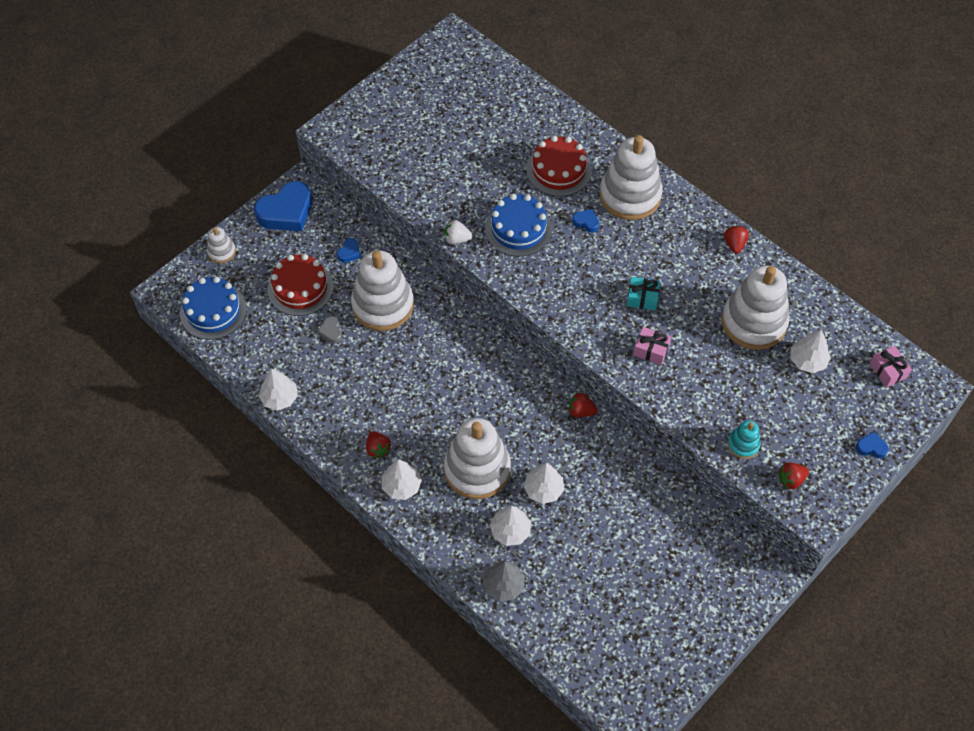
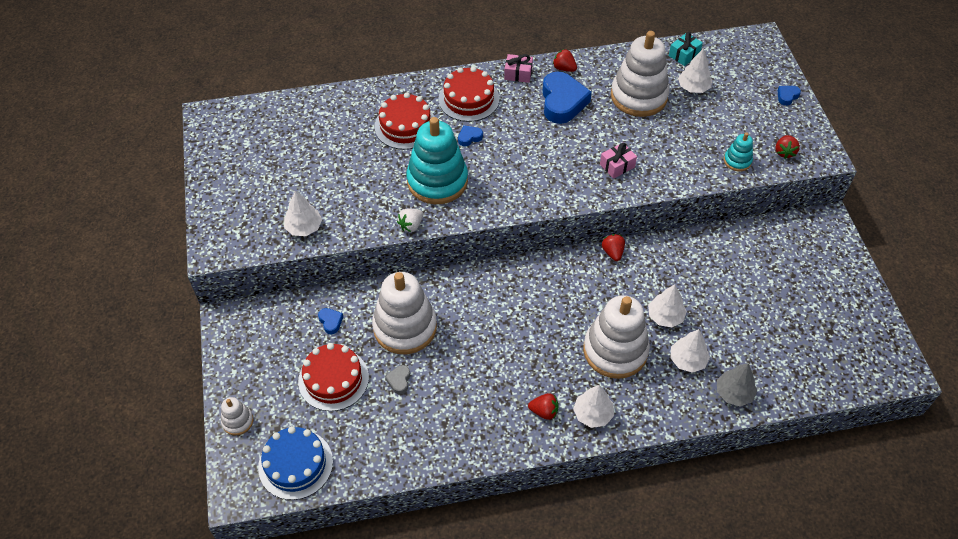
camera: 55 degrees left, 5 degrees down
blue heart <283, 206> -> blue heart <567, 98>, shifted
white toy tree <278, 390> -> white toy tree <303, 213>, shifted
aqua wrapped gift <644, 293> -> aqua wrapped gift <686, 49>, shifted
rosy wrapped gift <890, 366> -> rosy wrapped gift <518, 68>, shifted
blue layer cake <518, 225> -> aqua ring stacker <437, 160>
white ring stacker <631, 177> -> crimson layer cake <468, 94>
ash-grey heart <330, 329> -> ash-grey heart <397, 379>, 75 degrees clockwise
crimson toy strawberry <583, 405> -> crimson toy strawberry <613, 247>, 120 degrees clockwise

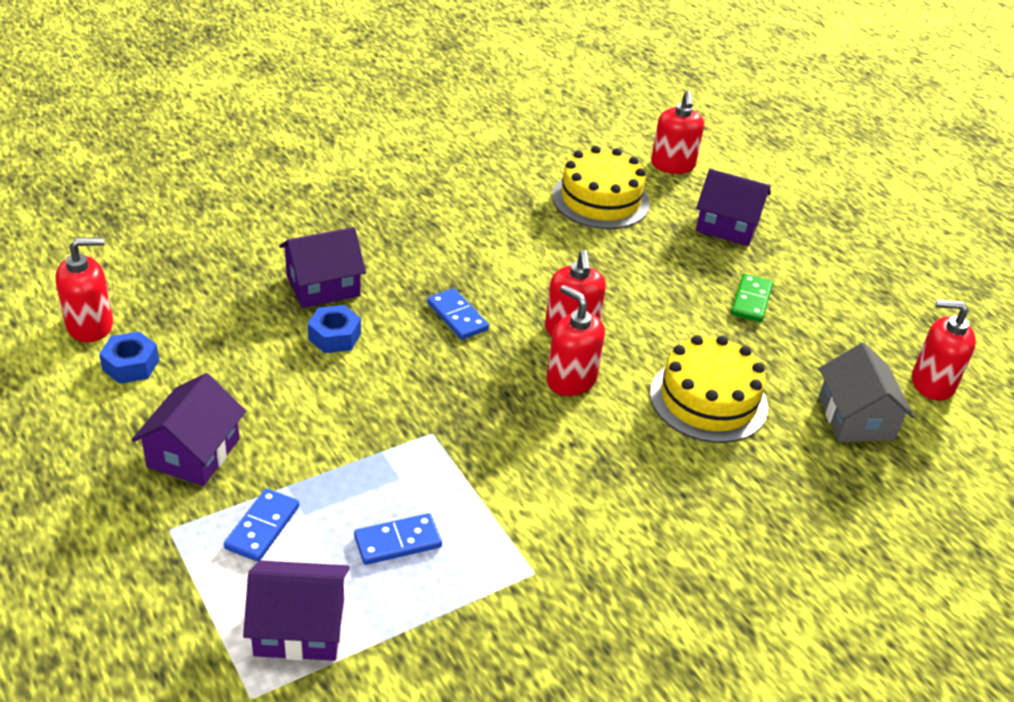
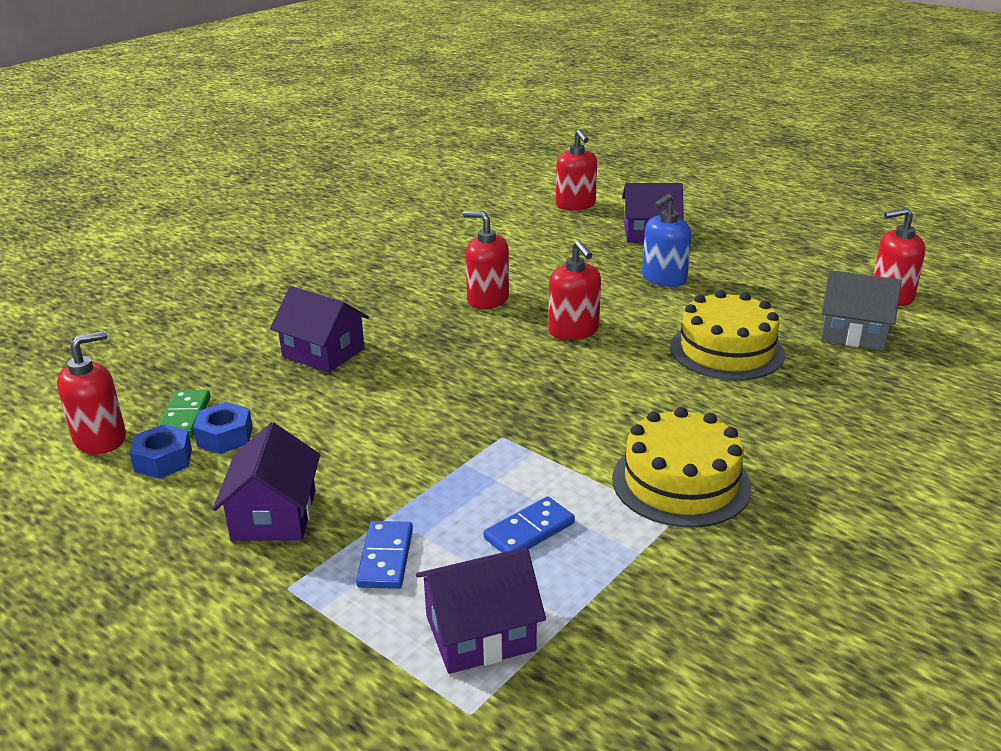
camera: 15 degrees left, 10 degrees down
blue domino tile <458, 314> -> none
none -> blue soap pump <667, 240>
blue nut <334, 329> -> blue nut <223, 428>, shifted
crimson soap pump <575, 340> -> crimson soap pump <486, 260>, shifted
golden layer cake <601, 187> -> golden layer cake <681, 467>, shifted
leaf-green domino tile <752, 298> -> leaf-green domino tile <184, 413>, shifted
royal purple toy house <322, 267> -> royal purple toy house <319, 329>, 75 degrees clockwise
ash-grey toy house <866, 392> -> ash-grey toy house <861, 310>, 45 degrees counterclockwise

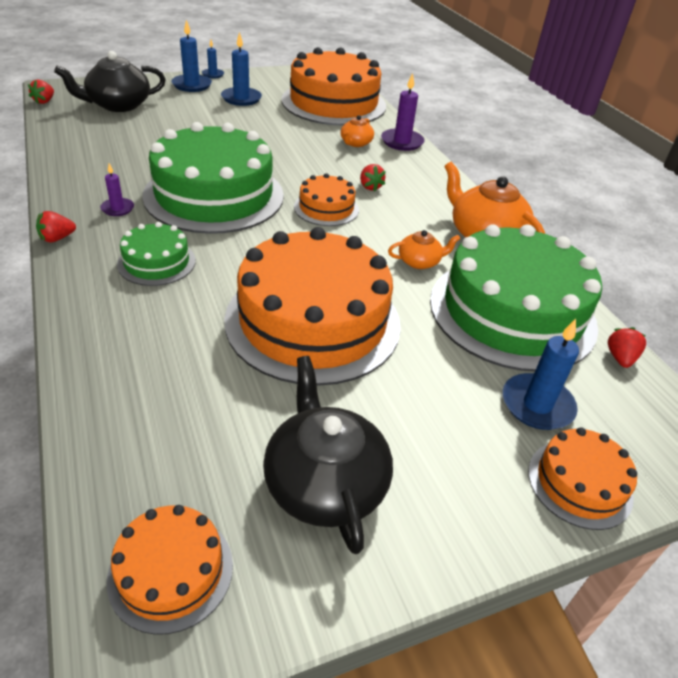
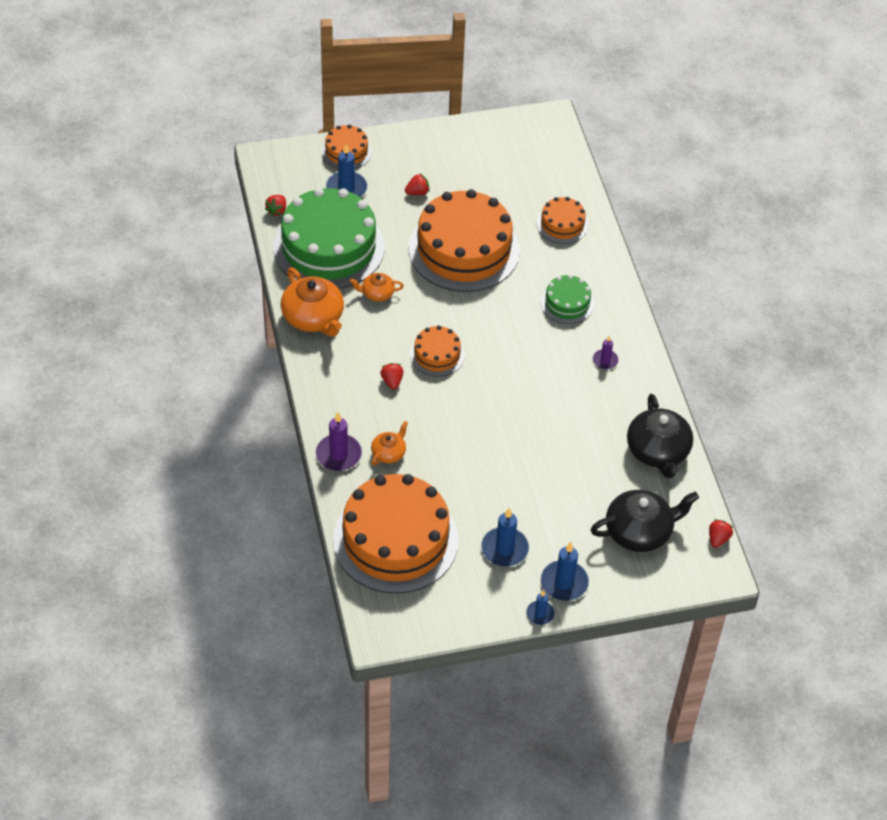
camera: 170 degrees left, 10 degrees up
leaf-green layer cake <213, 178> -> none
crimson toy strawberry <56, 226> -> crimson toy strawberry <417, 184>, shifted
orange-coloured layer cake <170, 570> -> orange-coloured layer cake <562, 220>, shifted
ebony china teapot <328, 455> -> ebony china teapot <660, 436>, shifted

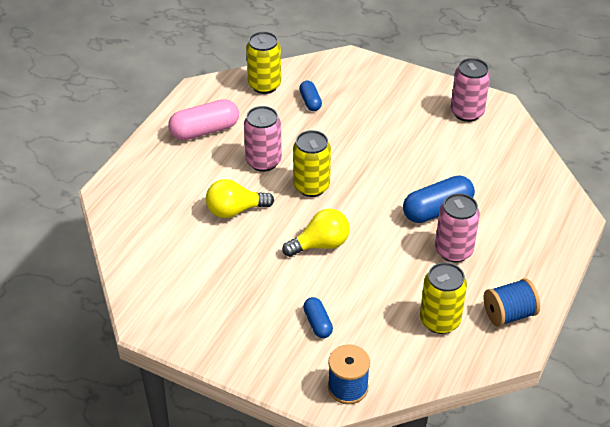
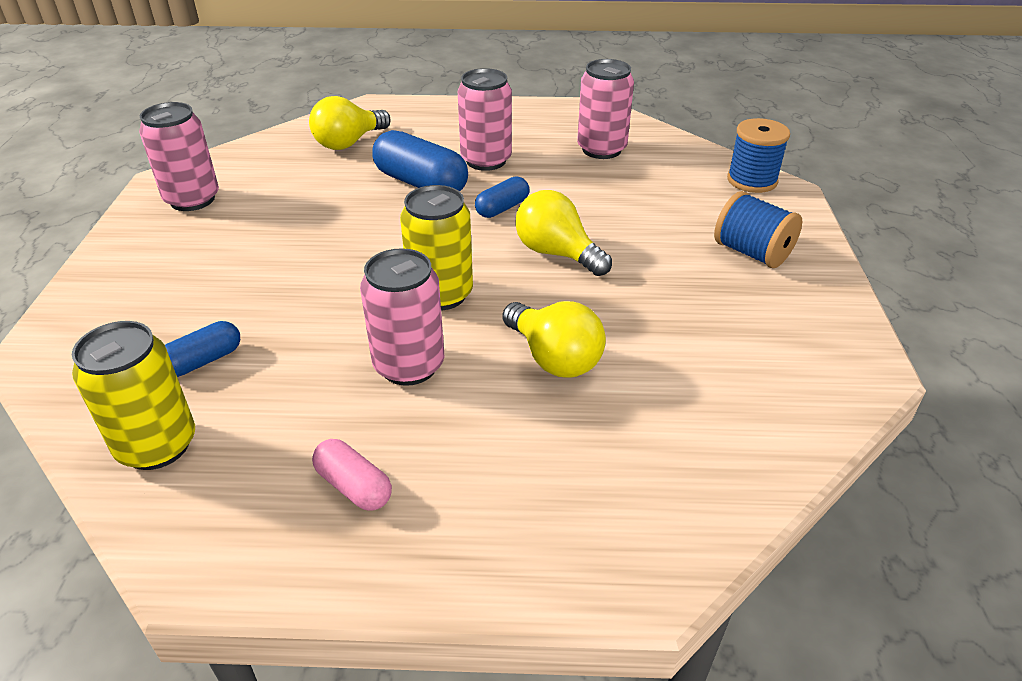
camera: 115 degrees left, 5 degrees down
none -> golden bulb <349, 123>
blue capsule <318, 317> -> blue capsule <502, 197>, shifted
blue reel of thread <512, 302> -> blue reel of thread <758, 229>, shifted
golden soda can <443, 298> -> rosy soda can <605, 109>
rosy capsule <203, 119> -> rosy capsule <352, 475>, x0.56

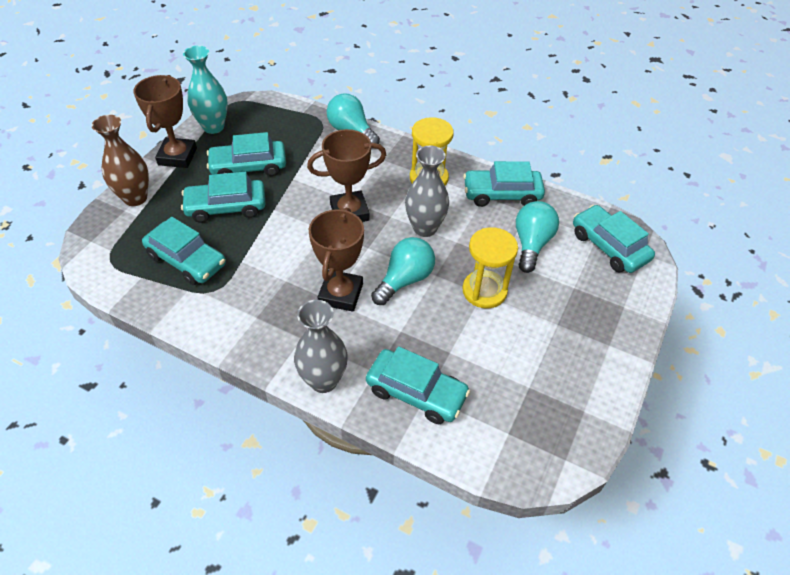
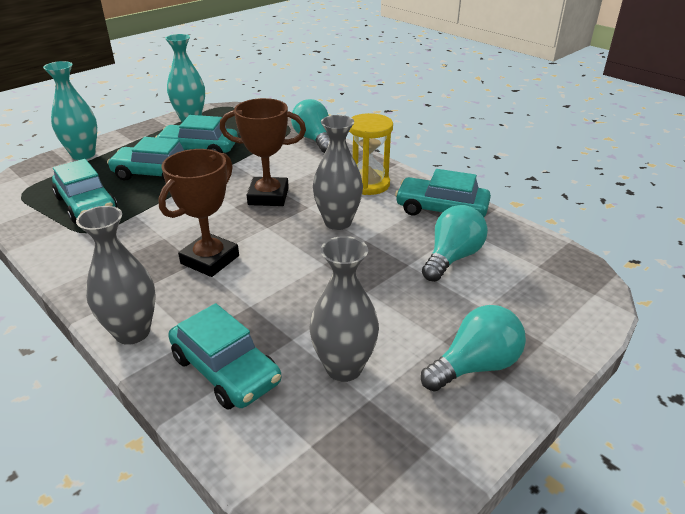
camera: 20 degrees right, 15 degrees down
russet prize cup <165, 121> -> none
golden sand timer <490, 267> -> none
aqua car <614, 239> -> none
none -> ash-grey vase <344, 309>
aqua bulb <403, 271> -> aqua bulb <473, 348>, shifted
russet vase <120, 160> -> aqua vase <70, 110>

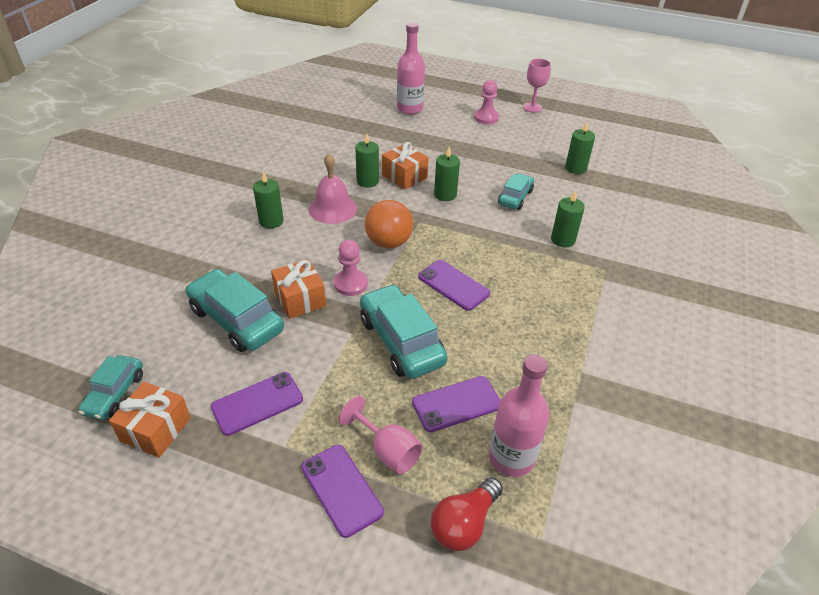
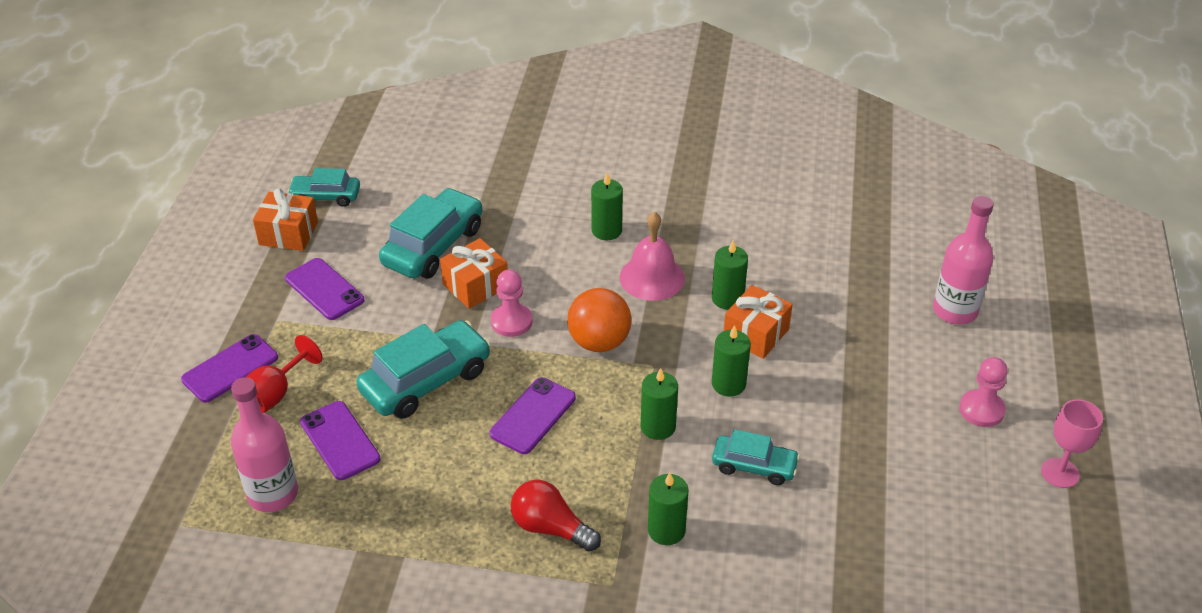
camera: 80 degrees right, 0 degrees up
crimson bulb <467, 514> -> crimson bulb <556, 516>, shifted
leaf-green candle <580, 147> -> leaf-green candle <659, 404>, shifted
rosy chalice <381, 435> -> crimson chalice <284, 374>

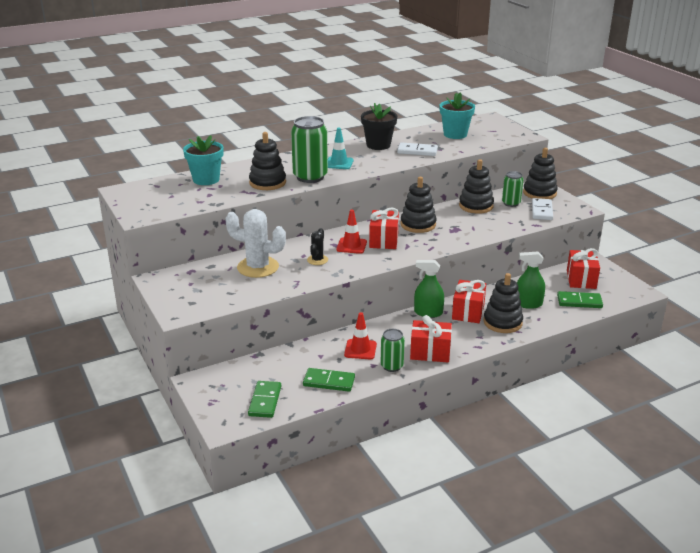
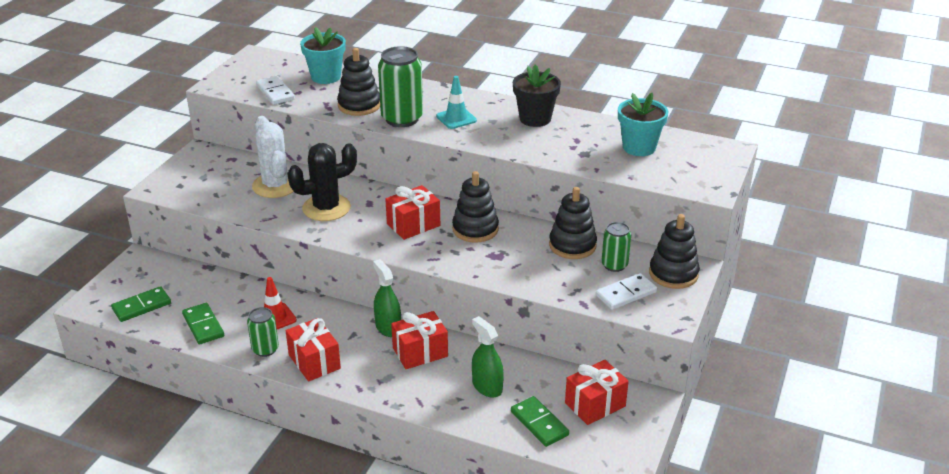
camera: 50 degrees right, 5 degrees up
crimson safety cone <351, 232> -> none
ebony ring stacker <503, 303> -> none
white domino tile <417, 149> -> white domino tile <275, 90>, shifted
ebony saguaro cactus <317, 246> -> ebony saguaro cactus <322, 182>, x1.93

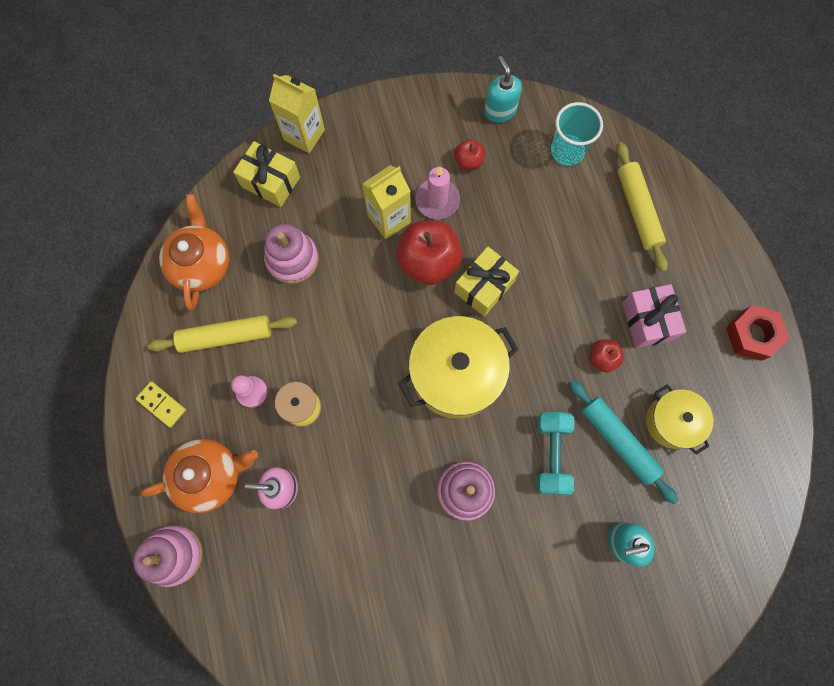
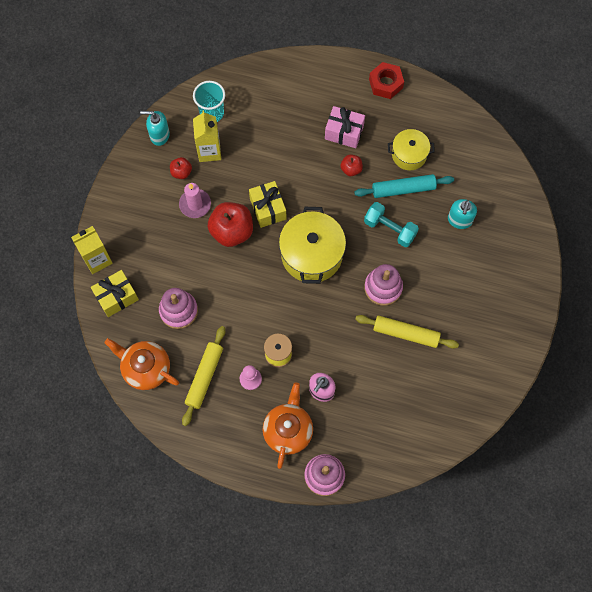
camera: 60 degrees left, 5 degrees down
golden domino tile <161, 404> -> none
golden milk carton <386, 202> -> golden milk carton <207, 136>, shifted
golden pastry roller <642, 207> -> golden pastry roller <407, 332>, shifted

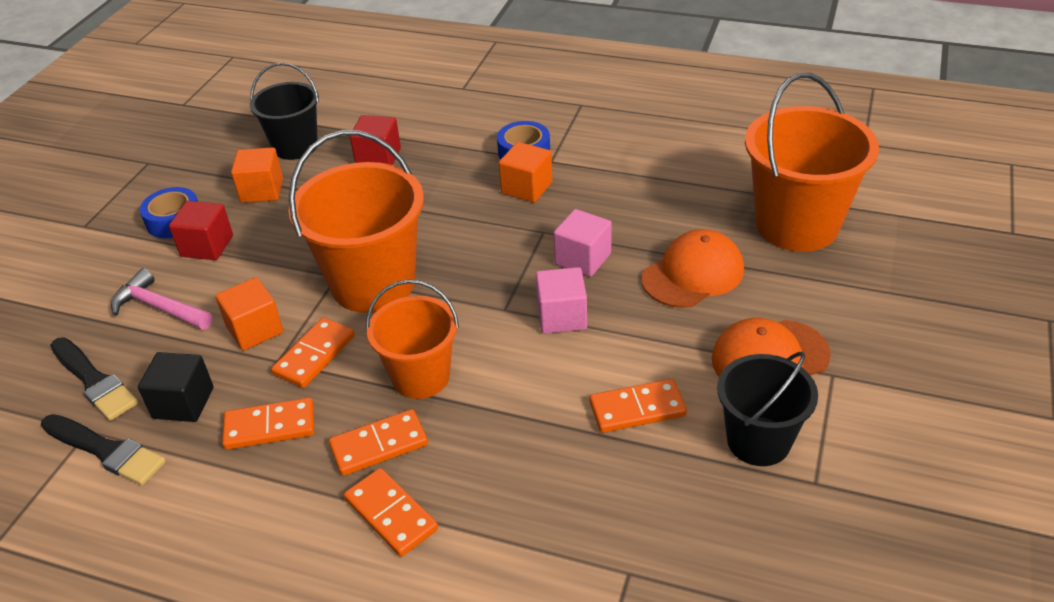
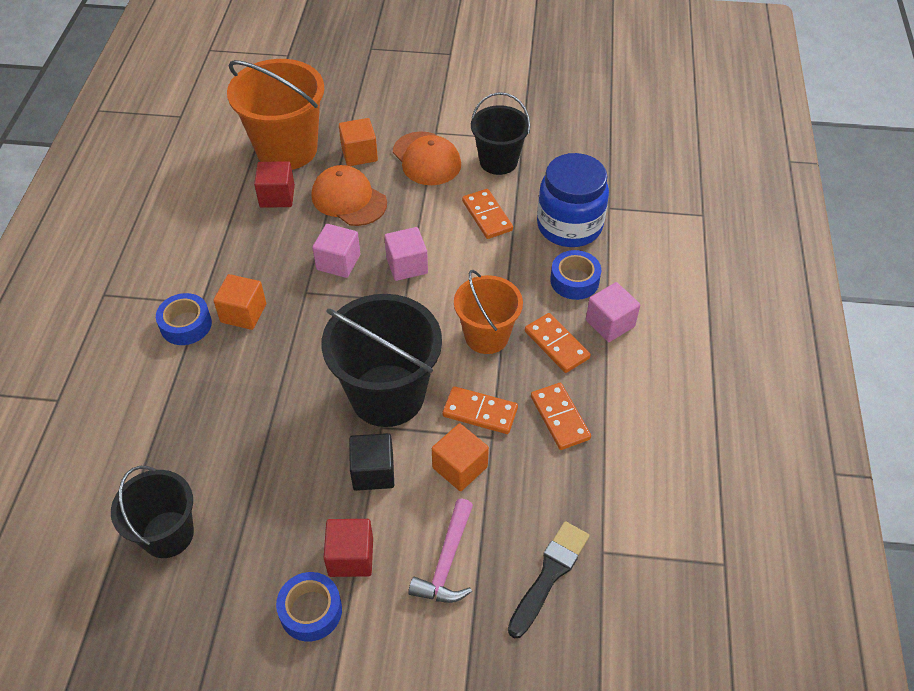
camera: 105 degrees left, 10 degrees up
ebony paint brush <103, 449> -> none
none -> blue jam jar <573, 200>
none -> blue sticky tape <575, 275>
ebony solid cube <176, 387> -> ebony solid cube <371, 462>, shifted
orange-coloured solid cube <257, 175> -> orange-coloured solid cube <358, 142>, shifted
crimson solid cube <375, 140> -> crimson solid cube <274, 184>, shifted
orange-coloured domino tile <391, 512> -> rosy solid cube <613, 312>
orange-coloured bucket <356, 221> -> ebony bucket <381, 360>

